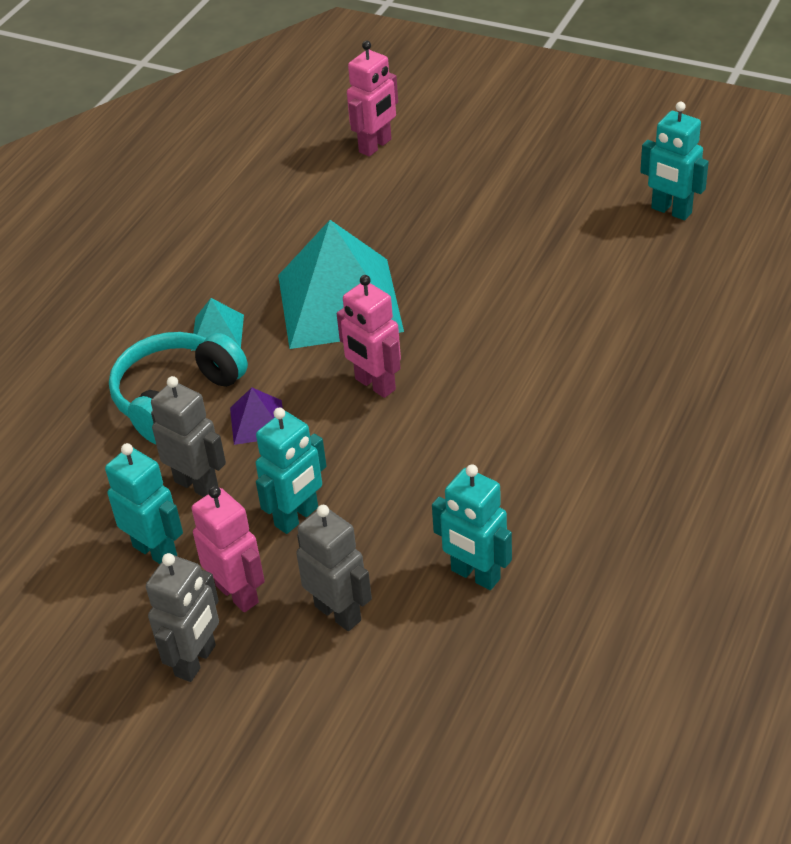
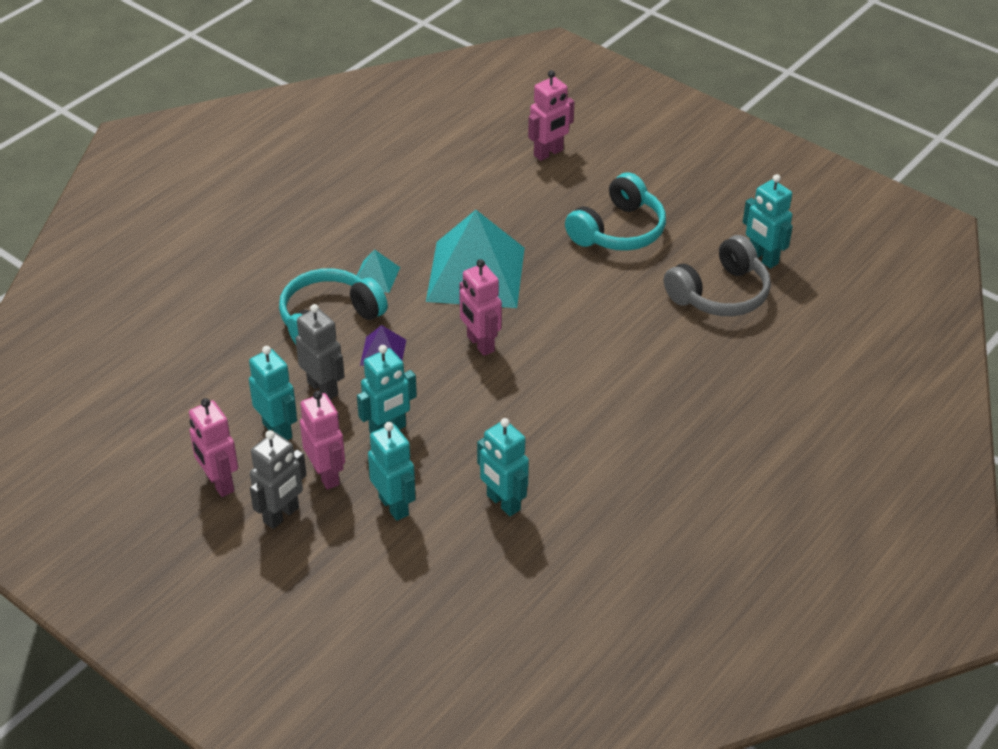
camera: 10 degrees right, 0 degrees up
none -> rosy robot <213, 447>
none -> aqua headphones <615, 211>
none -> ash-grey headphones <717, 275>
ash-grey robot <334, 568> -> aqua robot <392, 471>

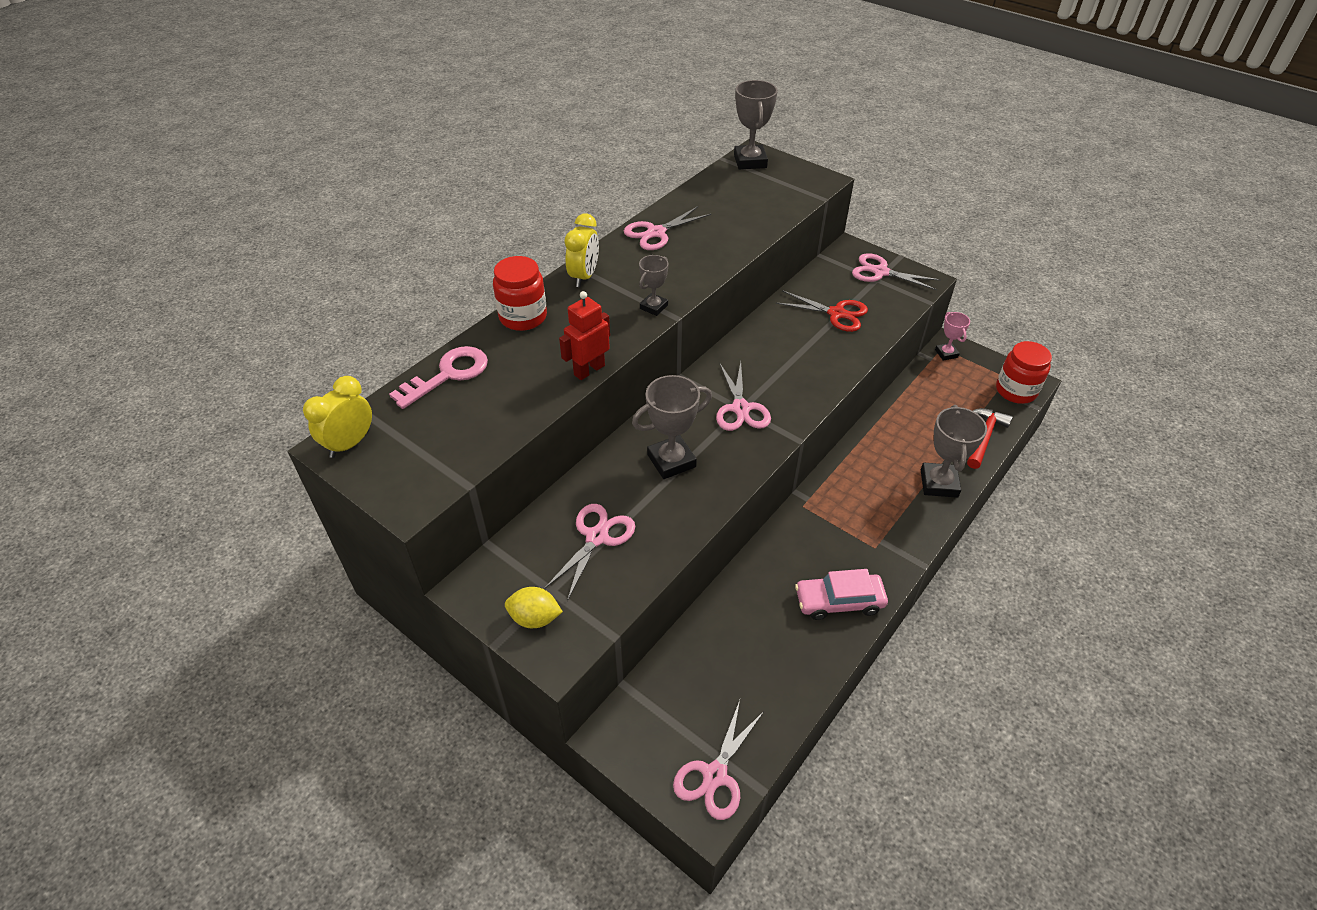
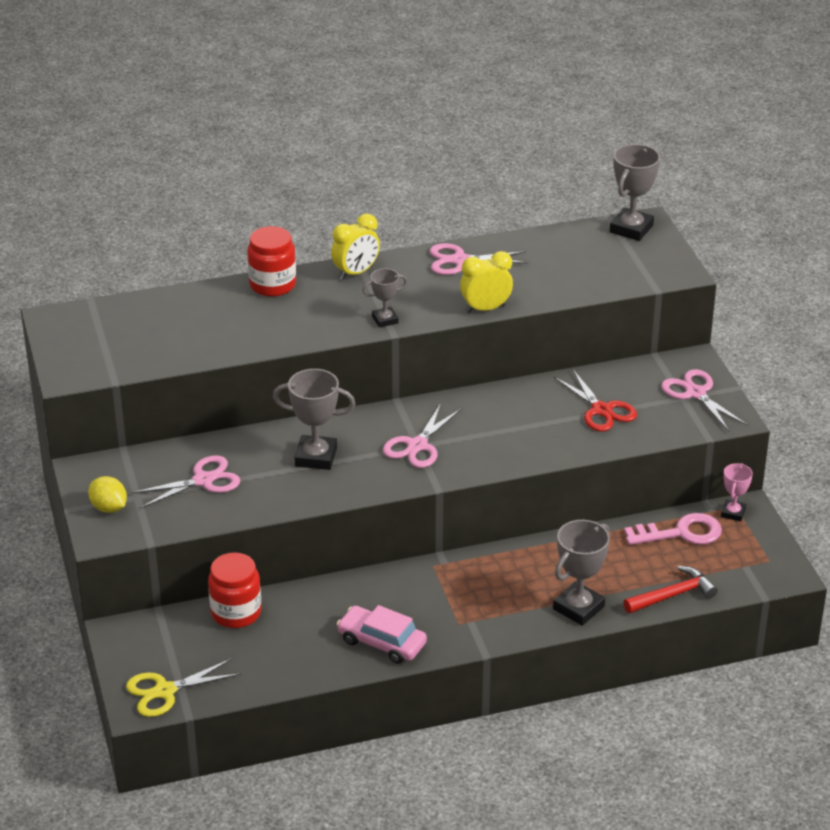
camera: 35 degrees right, 10 degrees down
crimson robot <584, 335> -> none
golden clock <337, 417> -> golden clock <486, 282>, shifted
rosy latchkey <438, 377> -> rosy latchkey <673, 529>, shifted
crimson jam jar <1024, 372> -> crimson jam jar <234, 590>, shifted
rosy pair of scissors <719, 760> -> golden pair of scissors <183, 687>

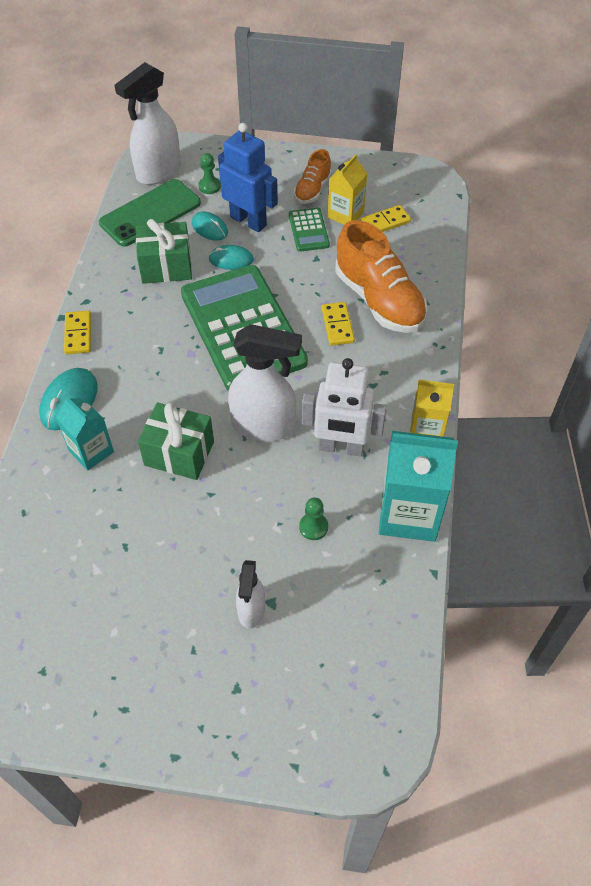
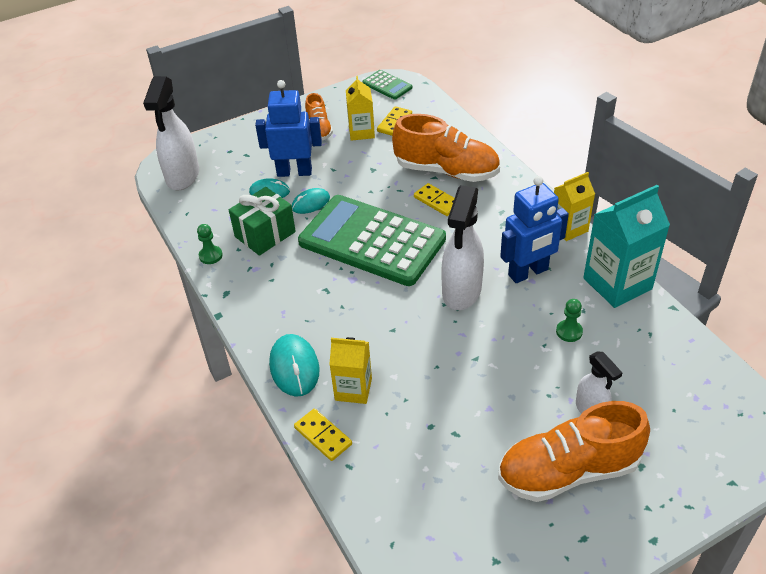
camera: 35 degrees left, 10 degrees down
leaf-green phone <150, 213> -> none
leaf-green wrapped gift <176, 441> -> none
none -> orange-coloured lace-up shoe <574, 451>
golden domino tile <77, 332> -> golden domino tile <323, 435>, shifted
leaf-green game pawn <209, 173> -> leaf-green game pawn <210, 244>, shifted
leaf-green calculator <309, 230> -> leaf-green calculator <387, 84>, shifted
aqua milk carton <84, 433> -> golden milk carton <350, 370>
white robot <344, 407> -> blue robot <534, 229>
white spray bottle <265, 382> -> white spray bottle <463, 247>, 135 degrees clockwise

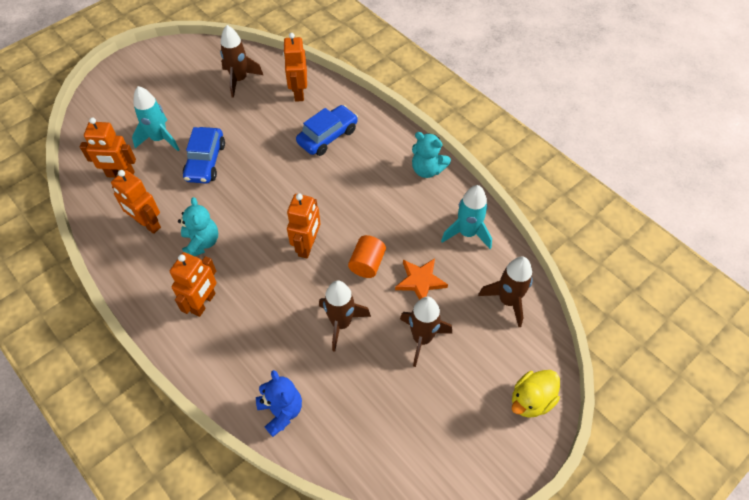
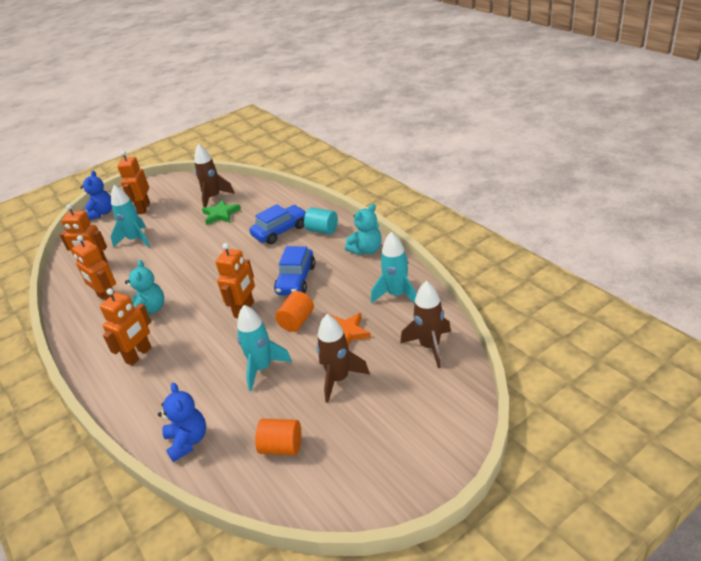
camera: 10 degrees right, 20 degrees down
golden toy duck <536, 394> -> none
none -> blue stuffed bear <96, 195>
none -> leaf-green five-pointed star <221, 212>
none -> orange-coloured cylinder <278, 437>
none -> aqua cylinder <321, 221>
blue car <204, 155> -> blue car <294, 270>, shifted
orange-coloured robot <295, 67> -> orange-coloured robot <133, 182>, shifted
russet toy rocket <345, 316> -> aqua toy rocket <264, 348>
aqua stuffed bear <431, 155> -> aqua stuffed bear <363, 229>, 75 degrees counterclockwise

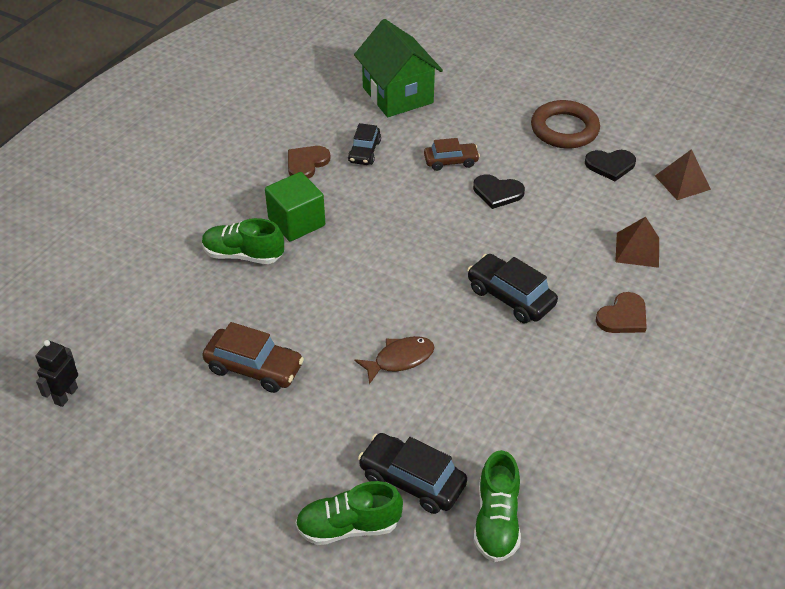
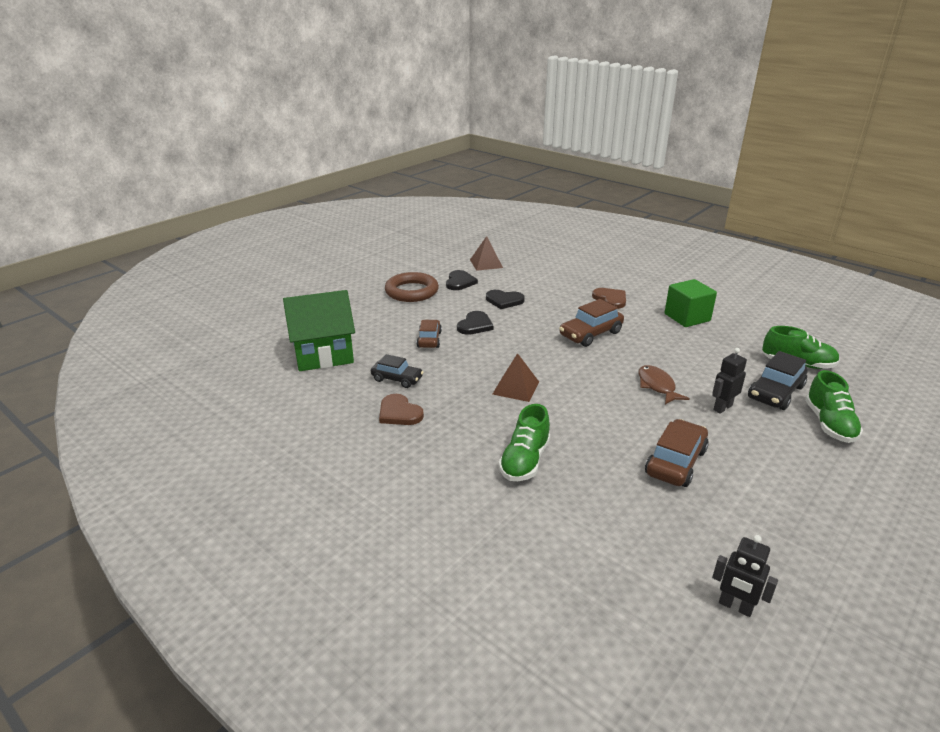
camera: 80 degrees left, 15 degrees down
none -> ebony heart <505, 299>
none -> ebony robot <729, 381>
leaf-green solid cube <295, 207> -> leaf-green solid cube <691, 303>, shifted
russet pyramid <637, 242> -> russet pyramid <516, 377>, shifted
ebony car <512, 288> -> russet car <591, 323>

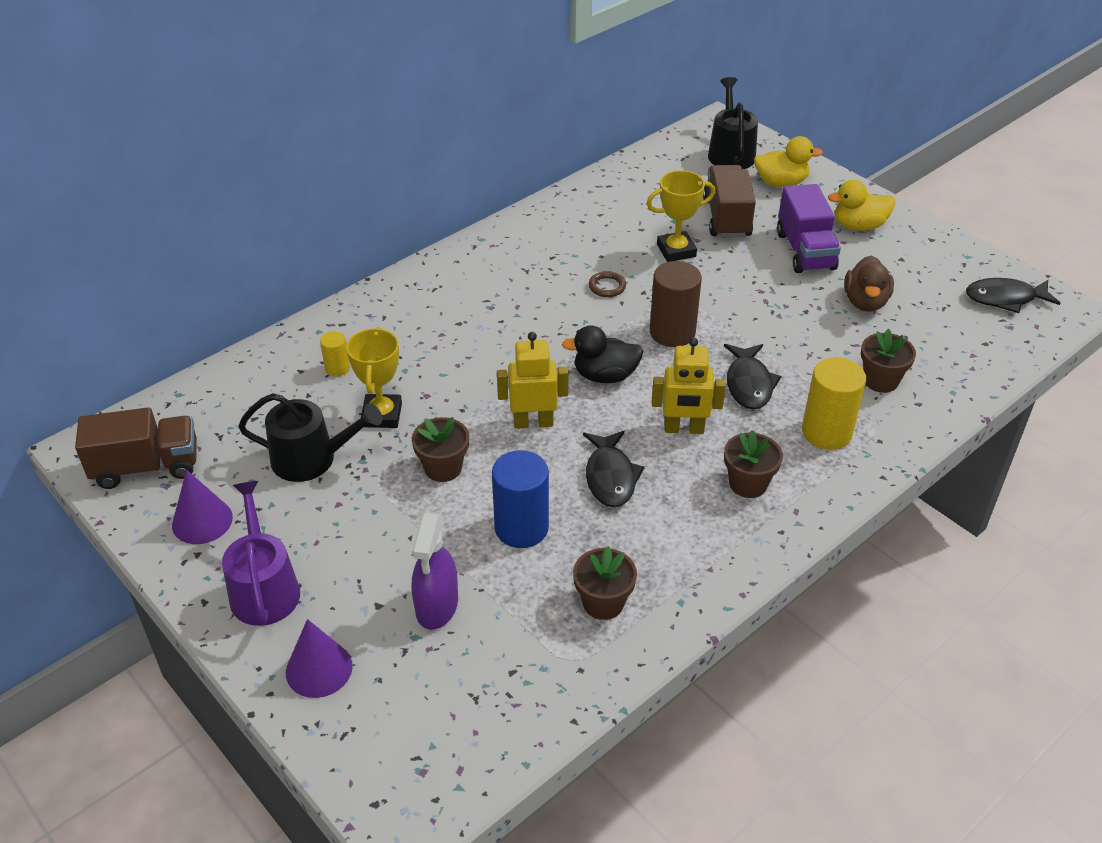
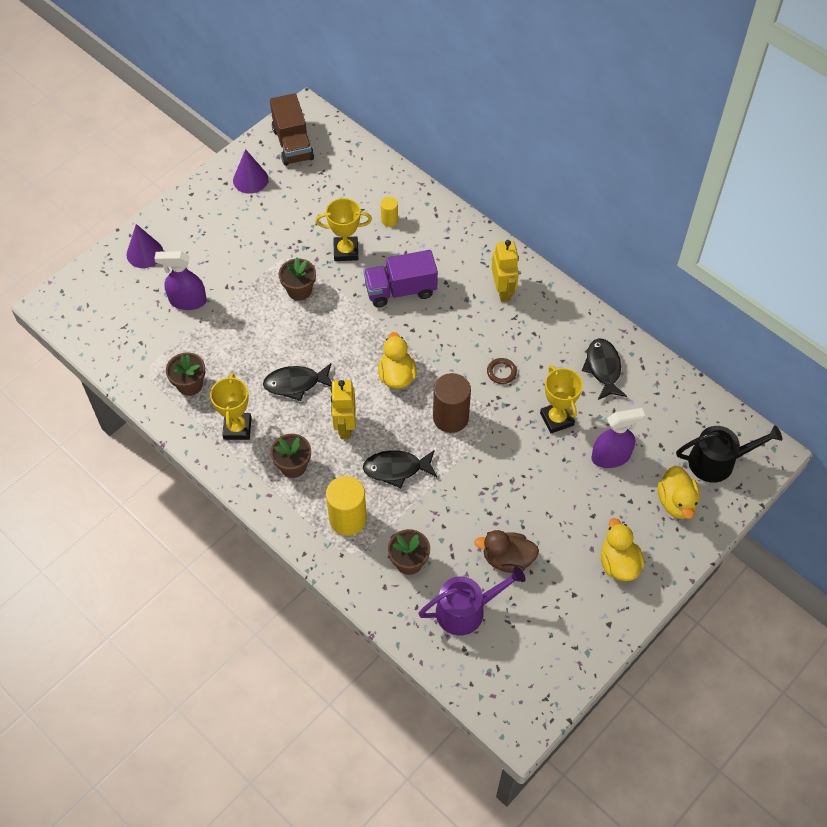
camera: 85 degrees right, 15 degrees up
ebony watering can <310, 437> -> none
blue cylinder <520, 499> -> none
none -> golden prize cup <230, 406>
royal purple watering can <261, 553> -> royal purple watering can <472, 600>, shifted
golden robot <532, 380> -> golden robot <505, 271>, shifted
royal purple lorry <809, 228> -> royal purple lorry <401, 279>, shifted
ebony toy fish <1013, 295> -> ebony toy fish <604, 369>, shifted
russet lorry <729, 201> -> royal purple spray bottle <618, 438>
ebony toy duck <602, 354> -> golden toy duck <397, 360>

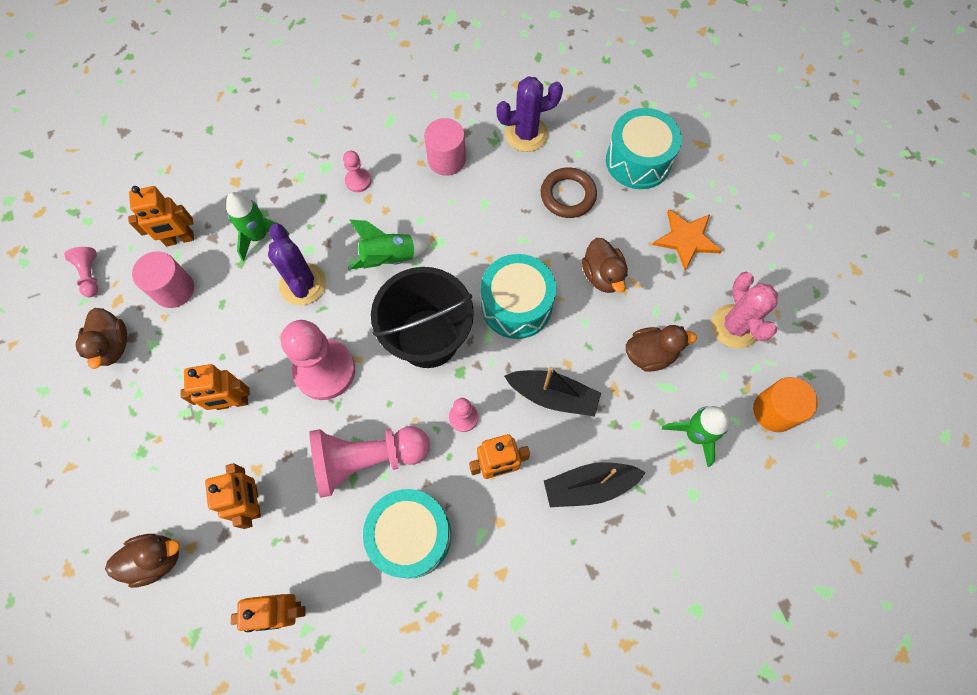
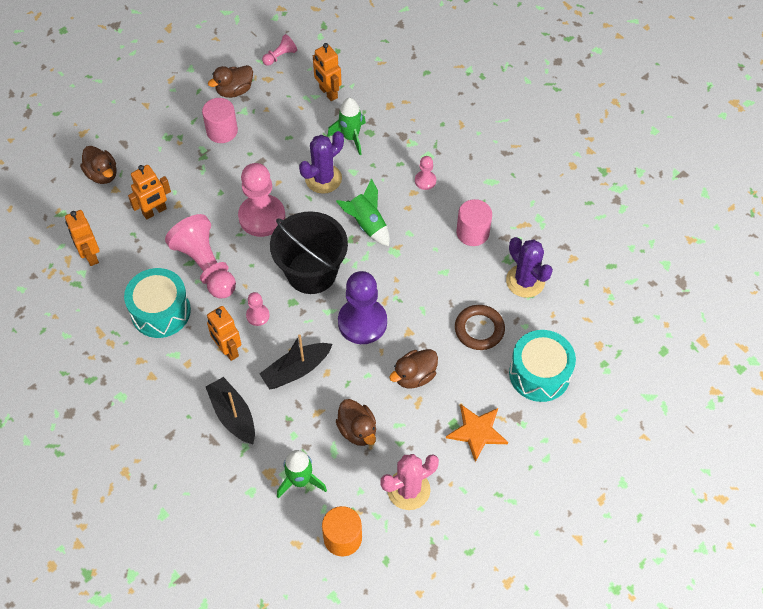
camera: 70 degrees right, 10 degrees down
orange-coloured robot <215, 387> -> none
rosy cylinder <163, 279> -> rosy cylinder <220, 120>, shifted
aqua drum <518, 296> -> royal purple game pawn <362, 307>
ebony toy boat <552, 392> -> ebony toy boat <295, 362>, 60 degrees clockwise

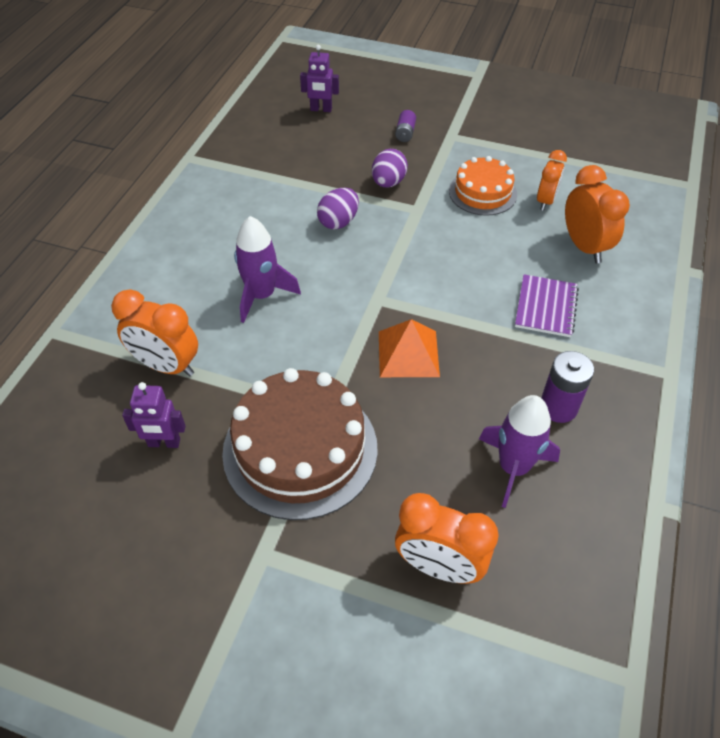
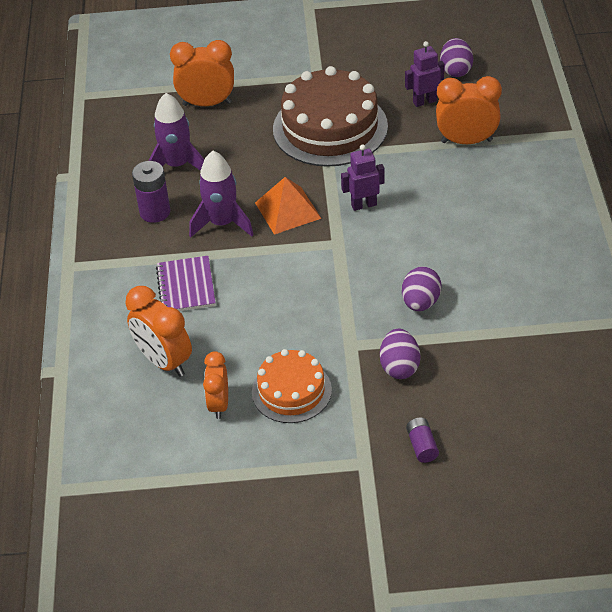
camera: 160 degrees right, 5 degrees down
none -> royal purple toy egg <456, 57>
royal purple toy rocket <267, 269> -> royal purple toy rocket <221, 194>, shifted
royal purple robot <319, 78> -> royal purple robot <363, 177>, shifted

